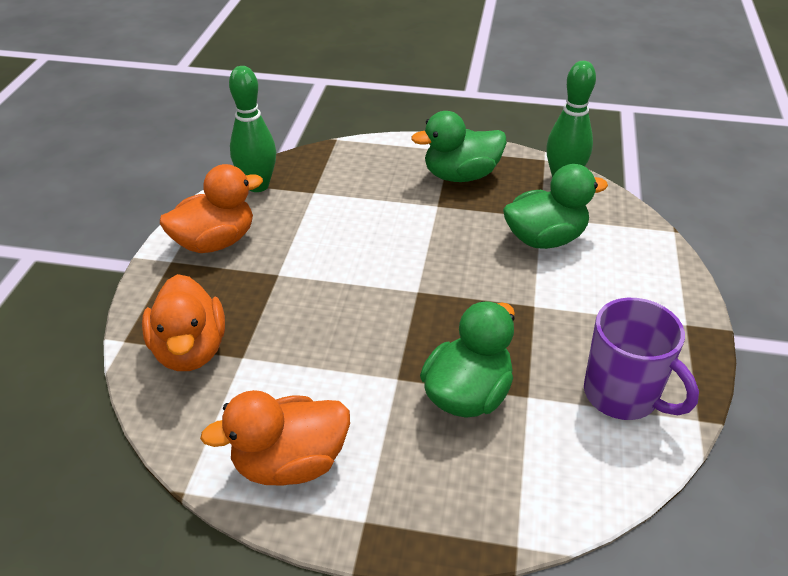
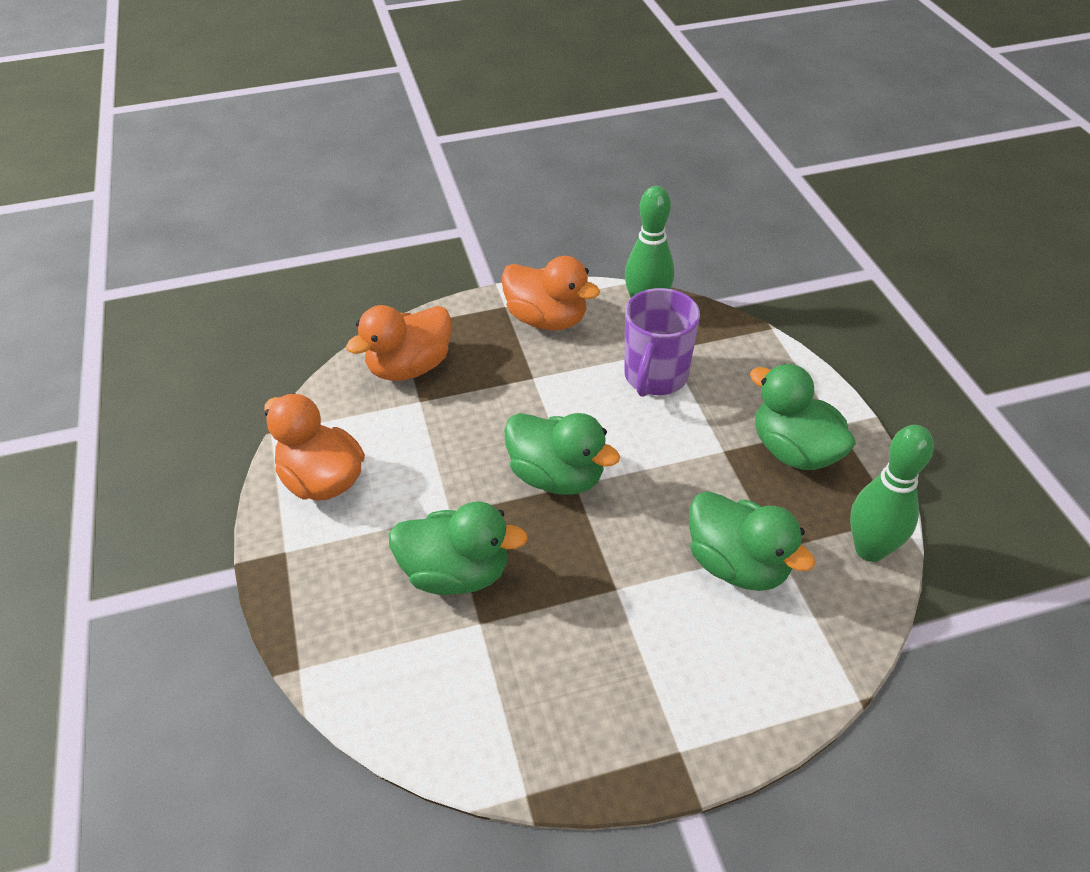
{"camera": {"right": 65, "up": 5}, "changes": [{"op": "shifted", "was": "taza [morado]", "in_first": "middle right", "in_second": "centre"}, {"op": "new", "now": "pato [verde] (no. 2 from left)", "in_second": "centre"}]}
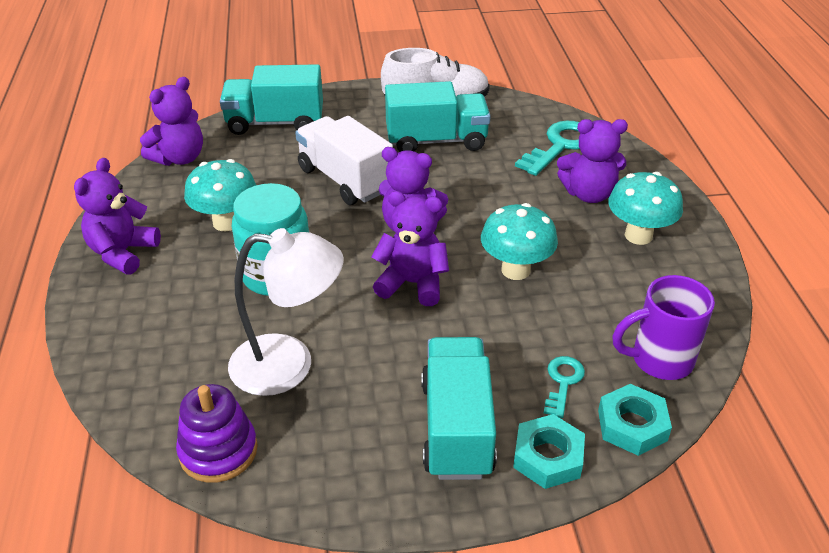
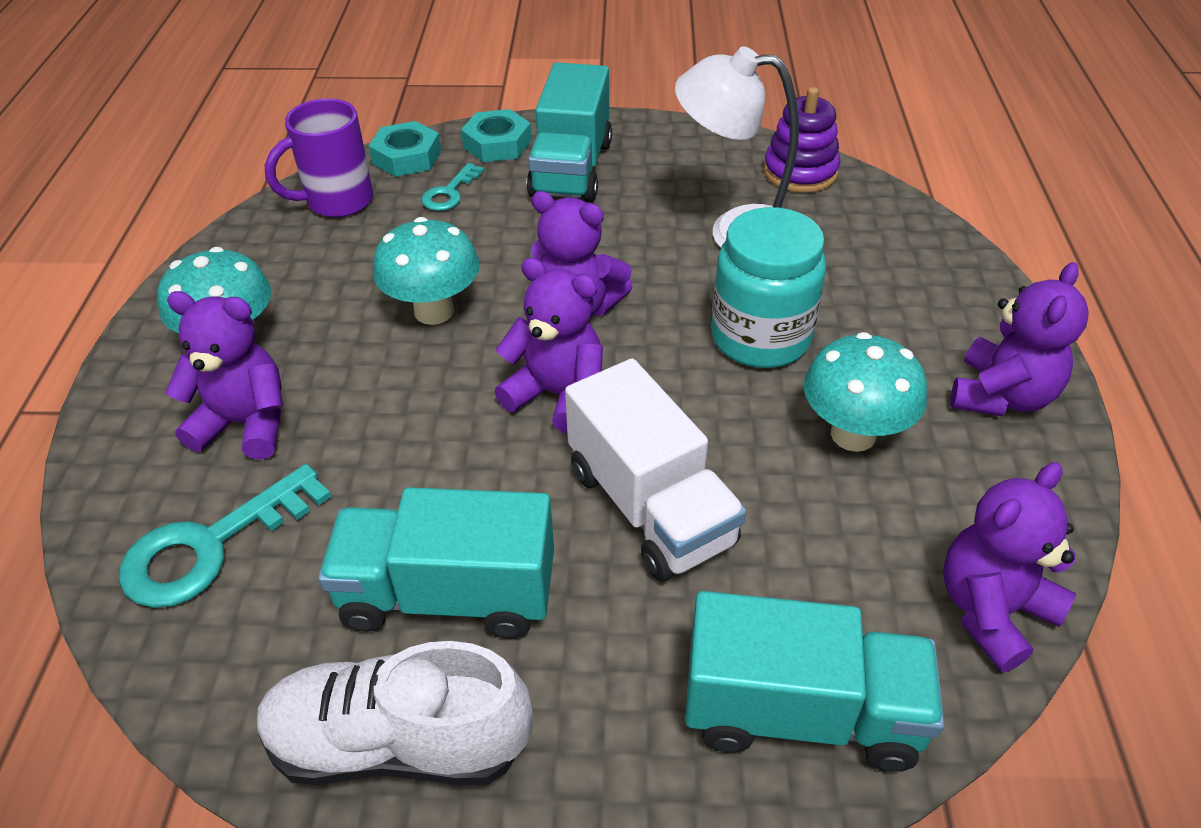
{"camera": {"right": -170, "up": 5}, "changes": [{"op": "rotated", "was": "taza [morado]", "in_first": "middle right", "in_second": "top left", "clockwise": 150}]}
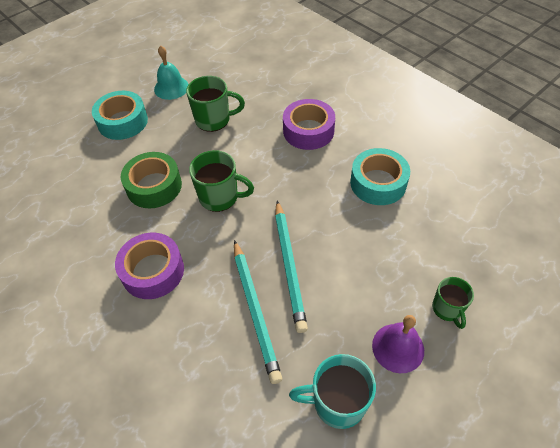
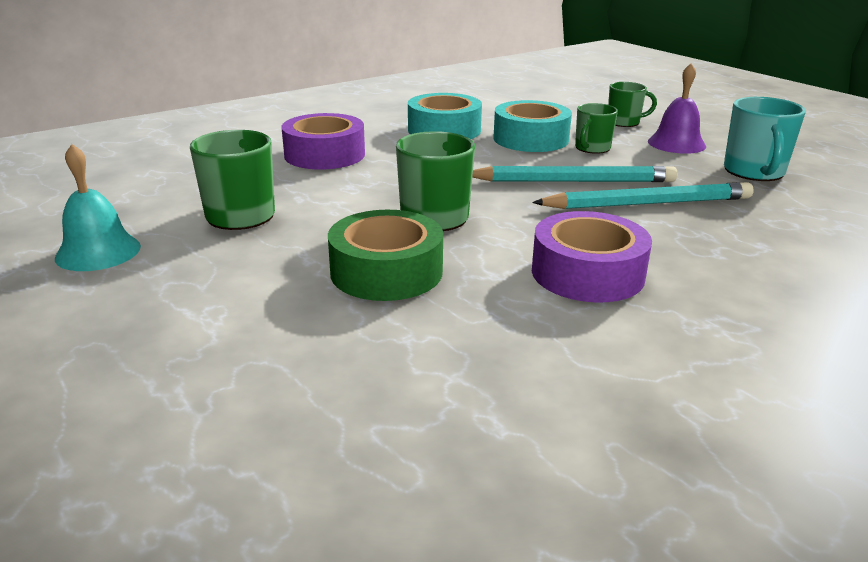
{"camera": {"right": -85, "up": -25}, "changes": [{"op": "shifted", "was": "cinta adhesiva [turquesa] (no. 1 from left in the first image)", "now": "cinta adhesiva [turquesa] (no. 2 from left)", "in_first": "top left", "in_second": "top centre"}, {"op": "new", "now": "taza [verde] (no. 3 from left)", "in_second": "top right"}]}
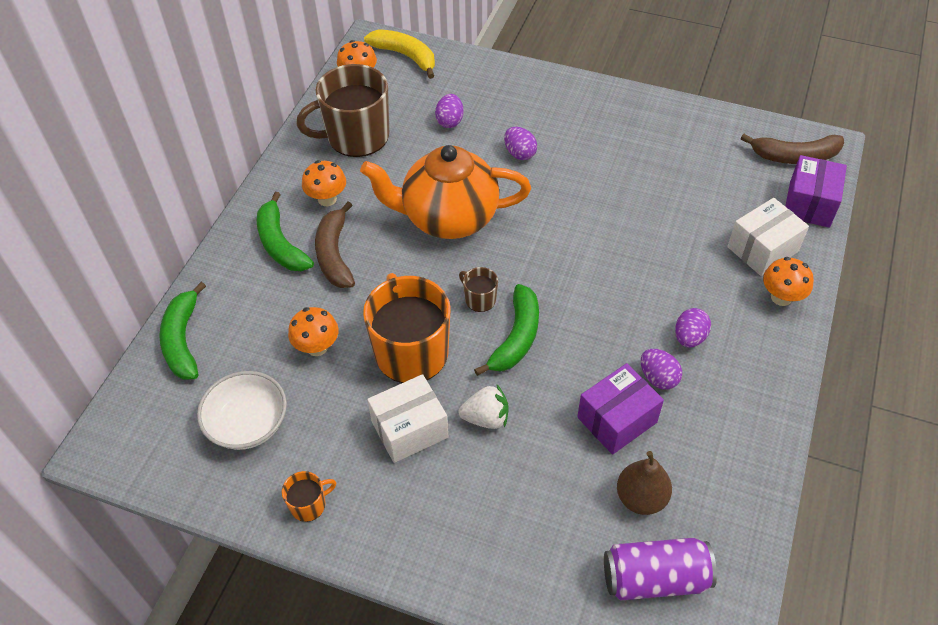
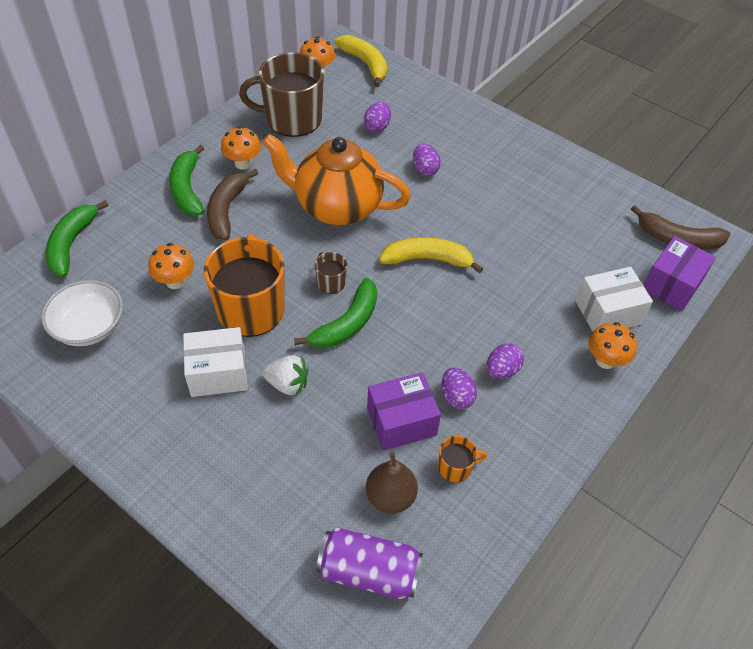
{"camera": {"right": 15, "up": 0}, "changes": [{"op": "shifted", "was": "taza [naranja] (no. 1 from left in the first image)", "now": "taza [naranja] (no. 2 from left)", "in_first": "bottom left", "in_second": "bottom centre"}, {"op": "new", "now": "plátano [amarillo] (no. 2 from left)", "in_second": "centre"}]}
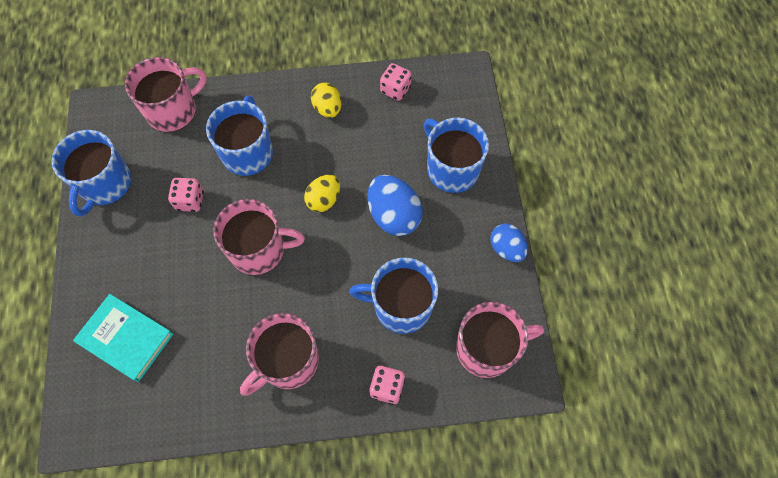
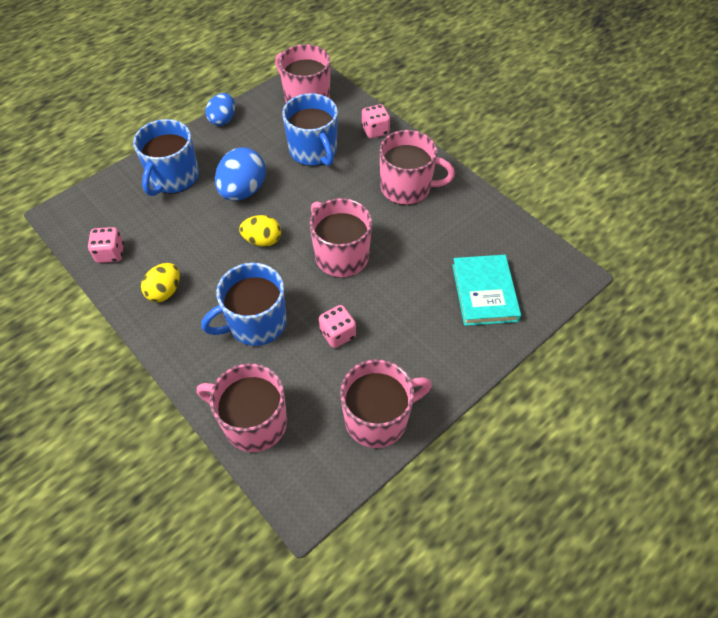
{"camera": {"right": -125, "up": -10}, "changes": [{"op": "repainted", "was": "taza [azul] (no. 1 from left)", "now": "taza [rosa] (no. 4 from left)", "in_first": "middle left", "in_second": "centre"}]}
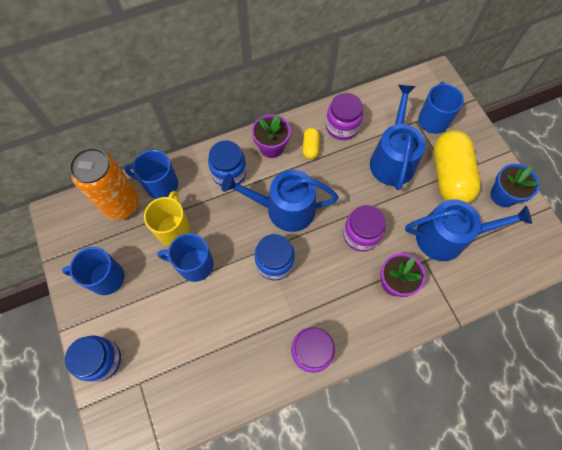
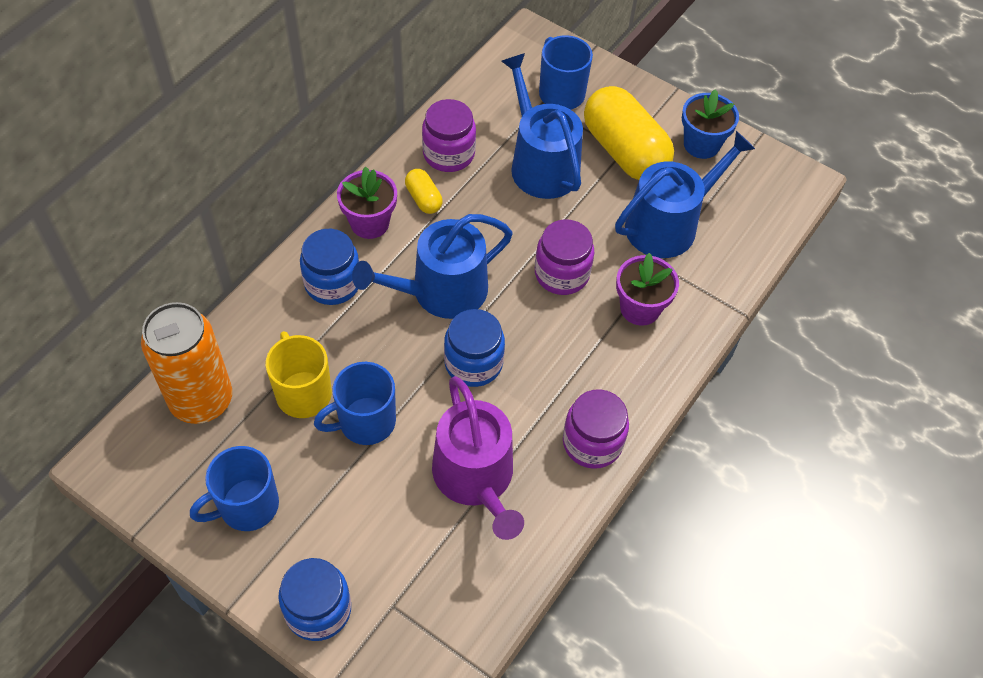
{"camera": {"right": -35, "up": -10}, "changes": [{"op": "gone", "was": "taza [azul] (no. 2 from left)", "in_first": "middle left"}, {"op": "new", "now": "regadera [morado]", "in_second": "bottom centre"}]}
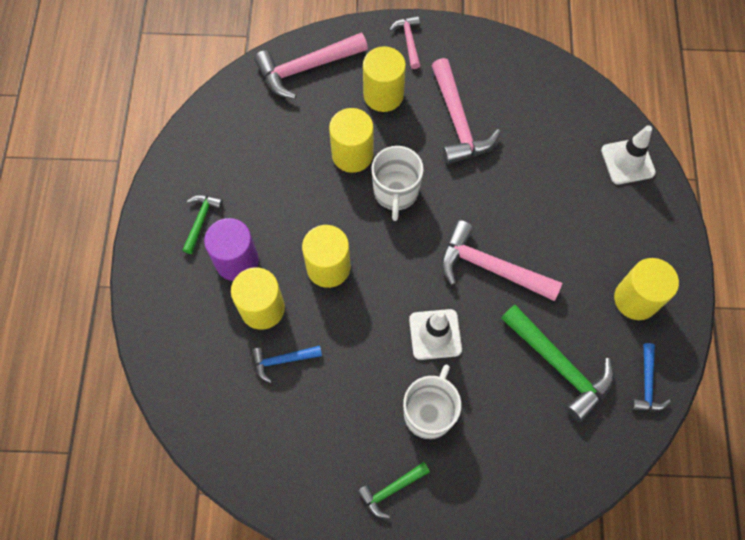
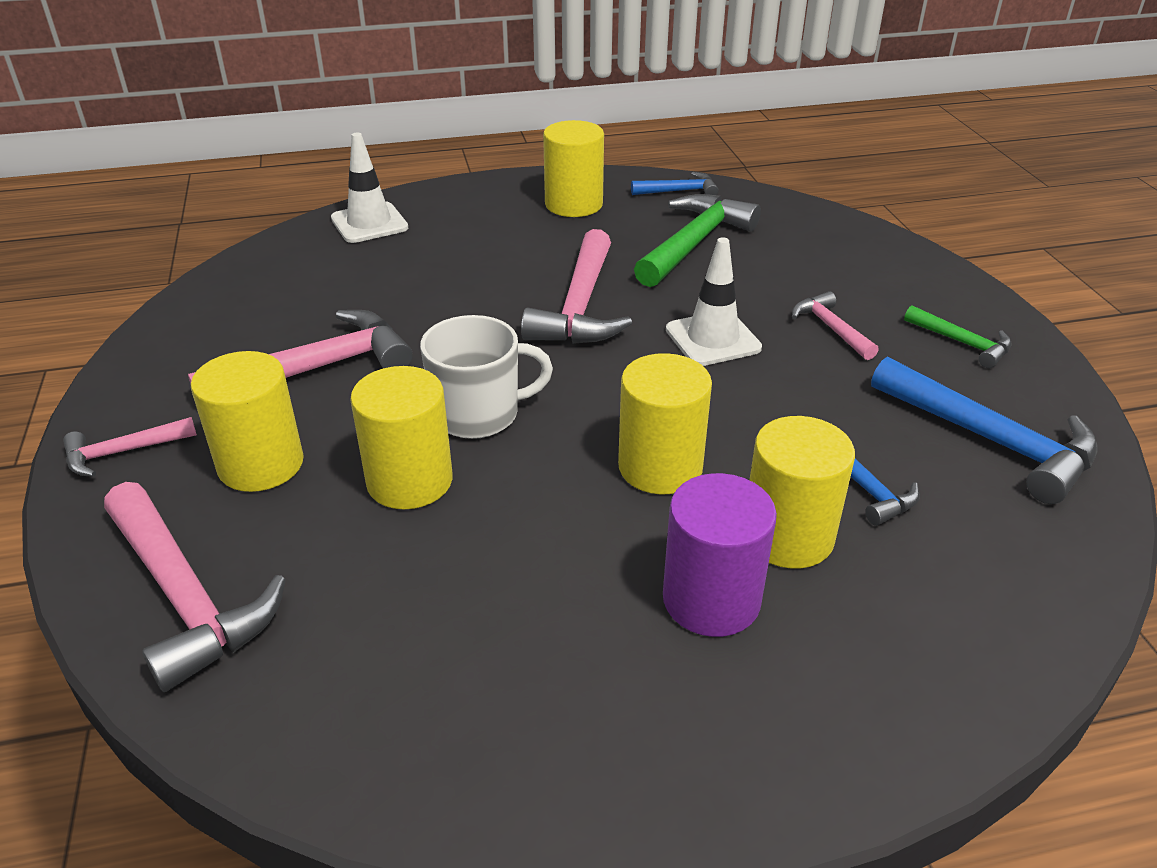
{"camera": {"right": -105, "up": -30}, "changes": [{"op": "gone", "was": "martillo [verde] (no. 1 from left)", "in_first": "middle left"}, {"op": "swapped", "was": "taza [blanco] (no. 2 from left)", "now": "martillo [rosa] (no. 5 from left)", "in_first": "bottom centre", "in_second": "middle right"}, {"op": "new", "now": "martillo [azul] (no. 3 from left)", "in_second": "middle right"}]}
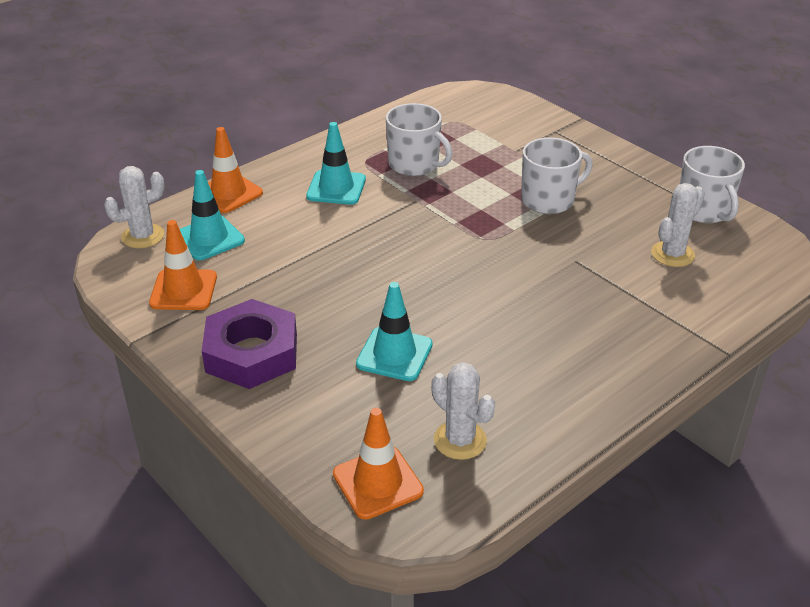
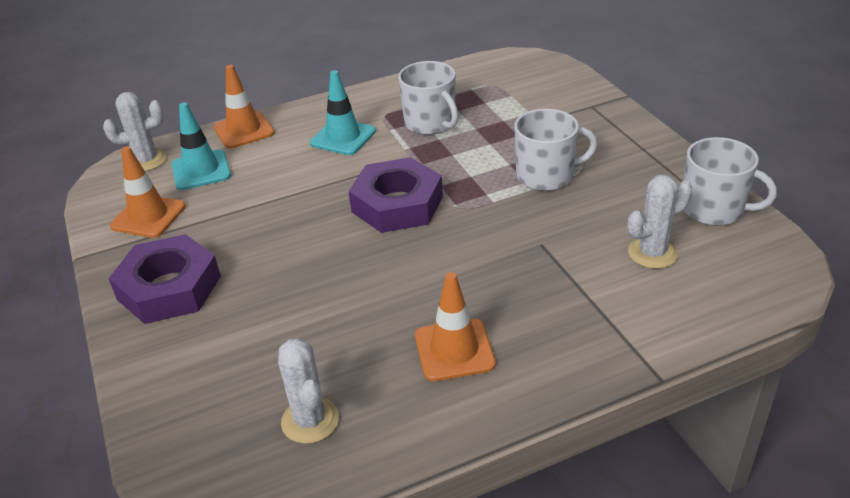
{"camera": {"right": 20, "up": 0}, "changes": [{"op": "shifted", "was": "cono de tráfico [naranja] (no. 3 from left)", "in_first": "bottom centre", "in_second": "centre"}, {"op": "gone", "was": "cono de tráfico [turquesa] (no. 3 from left)", "in_first": "centre"}, {"op": "rotated", "was": "taza [blanco] (no. 3 from left)", "in_first": "top right", "in_second": "middle right", "clockwise": -60}, {"op": "new", "now": "tuerca [morado] (no. 2 from left)", "in_second": "centre"}]}
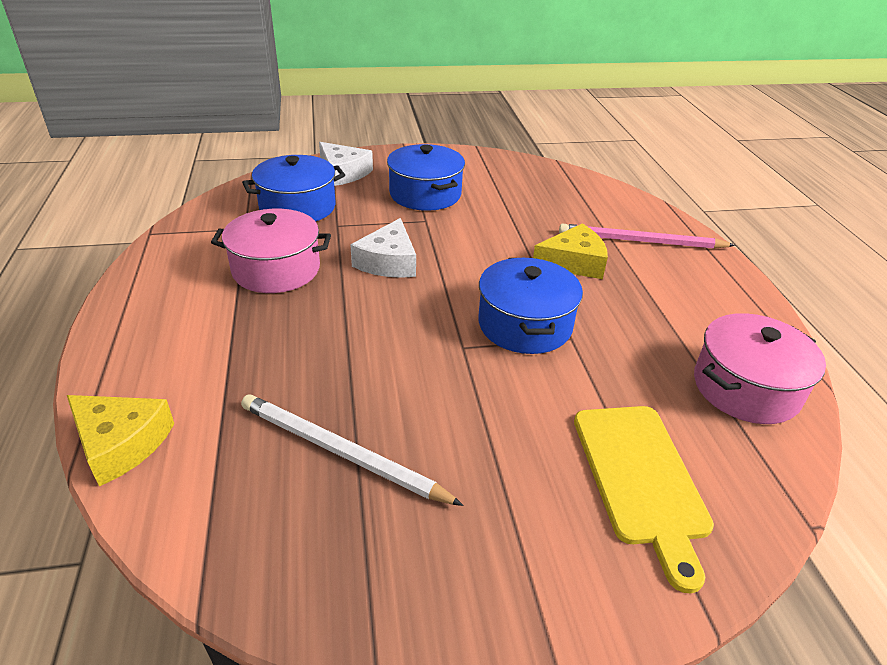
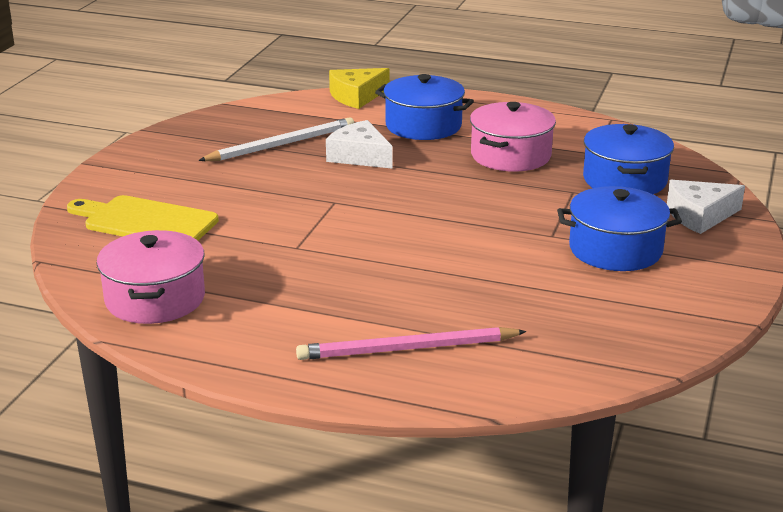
{"camera": {"right": 120, "up": -10}, "changes": [{"op": "shifted", "was": "queso [blanco] (no. 2 from left in the first image)", "now": "queso [blanco] (no. 1 from left)", "in_first": "centre", "in_second": "top centre"}, {"op": "shifted", "was": "olla [azul] (no. 3 from left in the first image)", "now": "olla [azul] (no. 1 from left)", "in_first": "centre", "in_second": "top centre"}, {"op": "gone", "was": "queso [amarillo] (no. 2 from left)", "in_first": "centre"}, {"op": "rotated", "was": "lápiz [rosa]", "in_first": "middle right", "in_second": "bottom centre", "clockwise": -135}]}
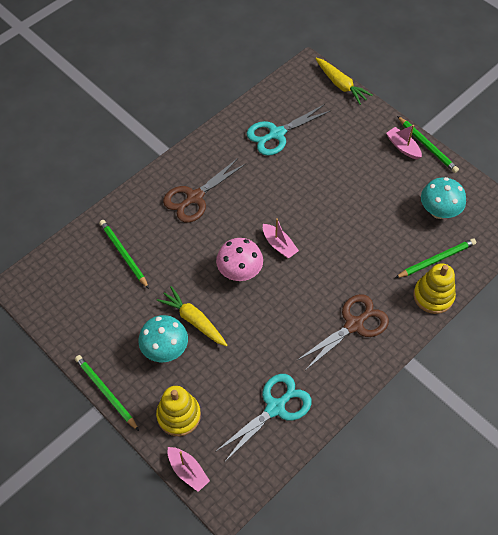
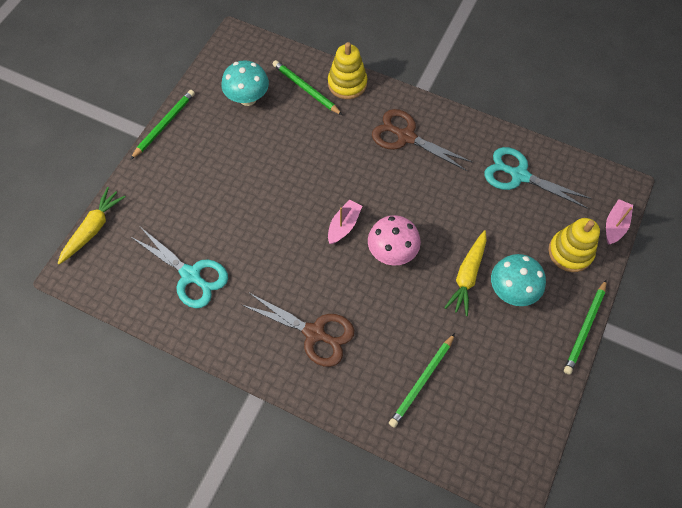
{"camera": {"right": -110, "up": 5}, "changes": [{"op": "gone", "was": "barco [rosa] (no. 3 from left)", "in_first": "top right"}]}
